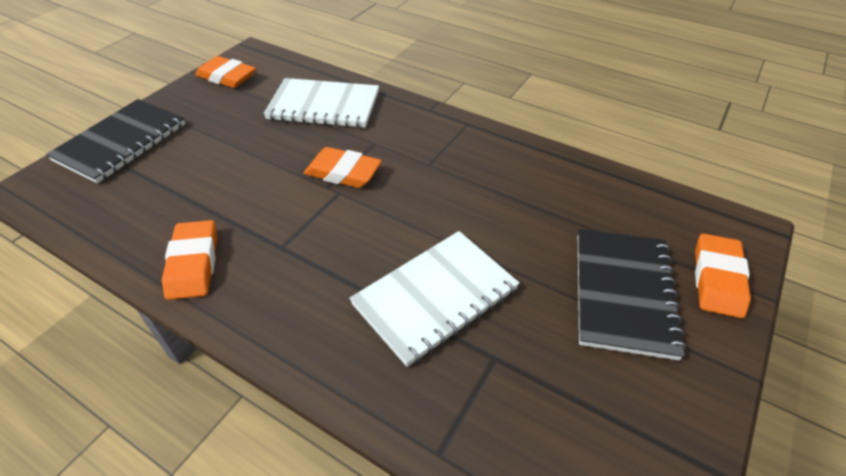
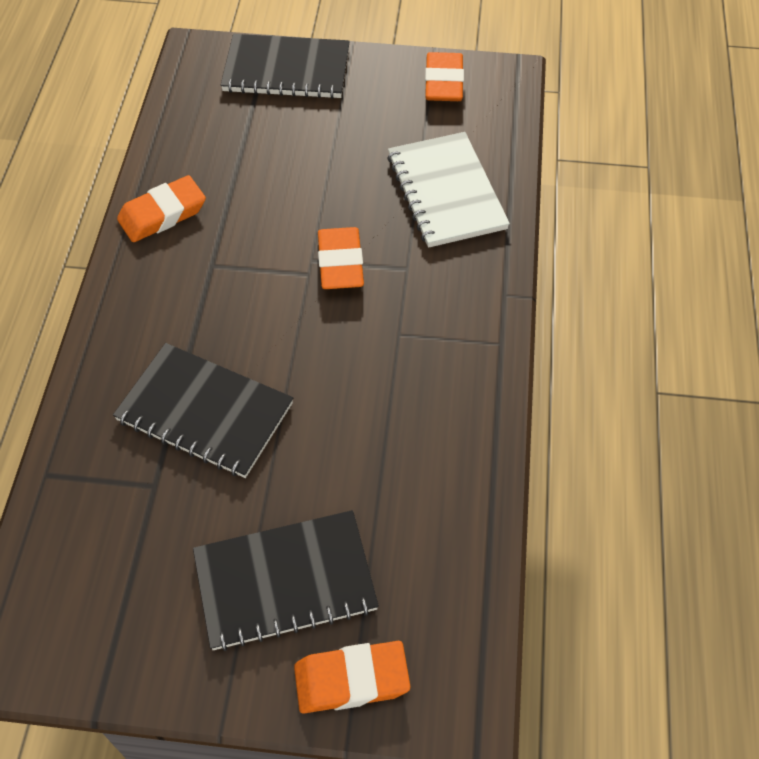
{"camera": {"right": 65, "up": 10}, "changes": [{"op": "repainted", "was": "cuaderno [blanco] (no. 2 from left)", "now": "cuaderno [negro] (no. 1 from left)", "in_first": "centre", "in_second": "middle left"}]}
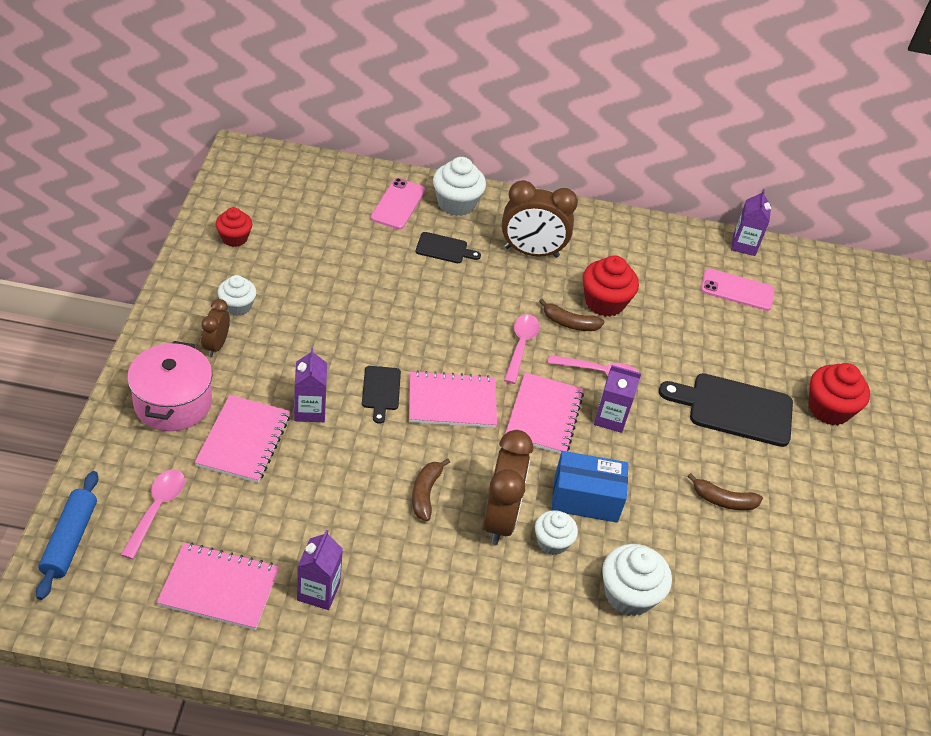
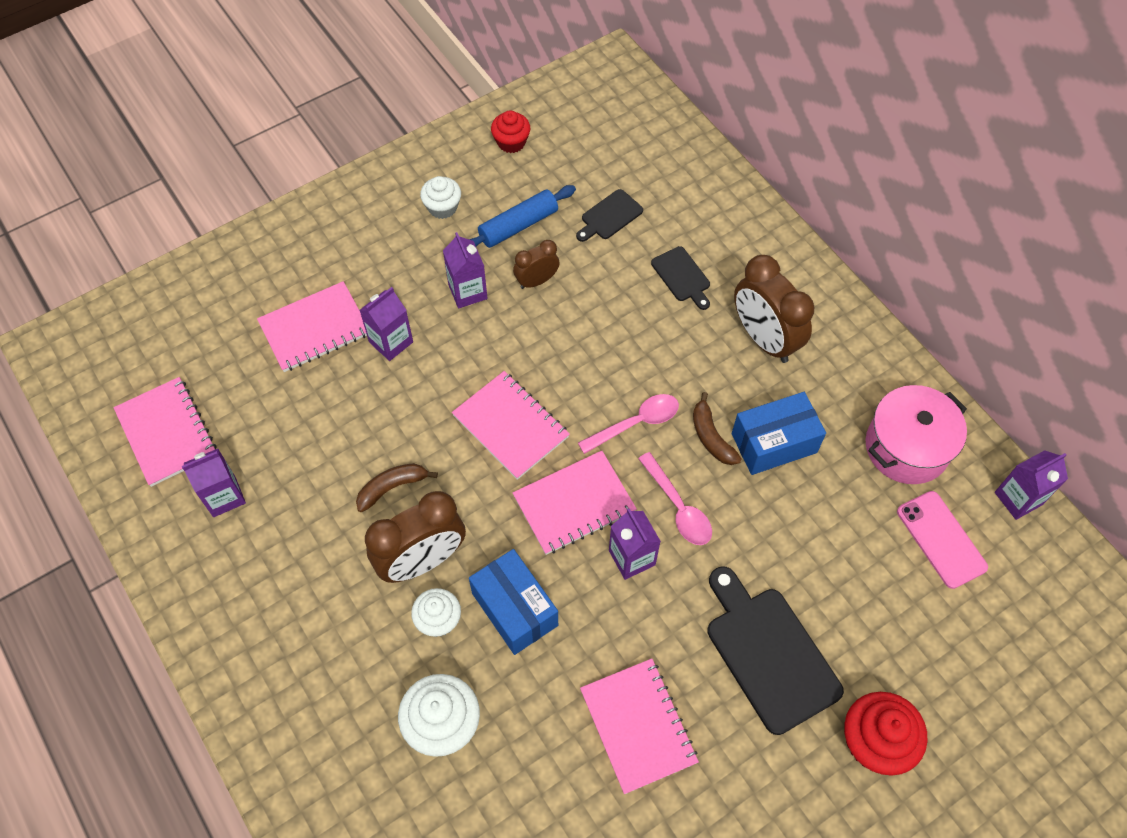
{"camera": {"right": 55, "up": 15}, "changes": [{"op": "shifted", "was": "rodillo [azul]", "in_first": "bottom left", "in_second": "top centre"}, {"op": "gone", "was": "cuchara [rosa] (no. 1 from left)", "in_first": "bottom left"}, {"op": "shifted", "was": "olla [rosa]", "in_first": "middle left", "in_second": "middle right"}, {"op": "shifted", "was": "despertador [marrón] (no. 1 from left in the first image)", "now": "despertador [marrón] (no. 2 from left)", "in_first": "middle left", "in_second": "top centre"}, {"op": "shifted", "was": "tabla de cortar [negro] (no. 1 from left)", "in_first": "centre", "in_second": "top centre"}, {"op": "gone", "was": "móvil [rosa] (no. 1 from left)", "in_first": "top centre"}, {"op": "gone", "was": "magdalena [blanco] (no. 2 from left)", "in_first": "top centre"}, {"op": "swapped", "was": "magdalena [rojo] (no. 2 from left)", "now": "caja [azul] (no. 2 from left)", "in_first": "centre", "in_second": "middle right"}, {"op": "swapped", "was": "plátano [marrón] (no. 3 from left)", "now": "cuaderno [rosa] (no. 5 from left)", "in_first": "bottom right", "in_second": "bottom centre"}, {"op": "new", "now": "cartón de leche [morado] (no. 3 from left)", "in_second": "top centre"}]}
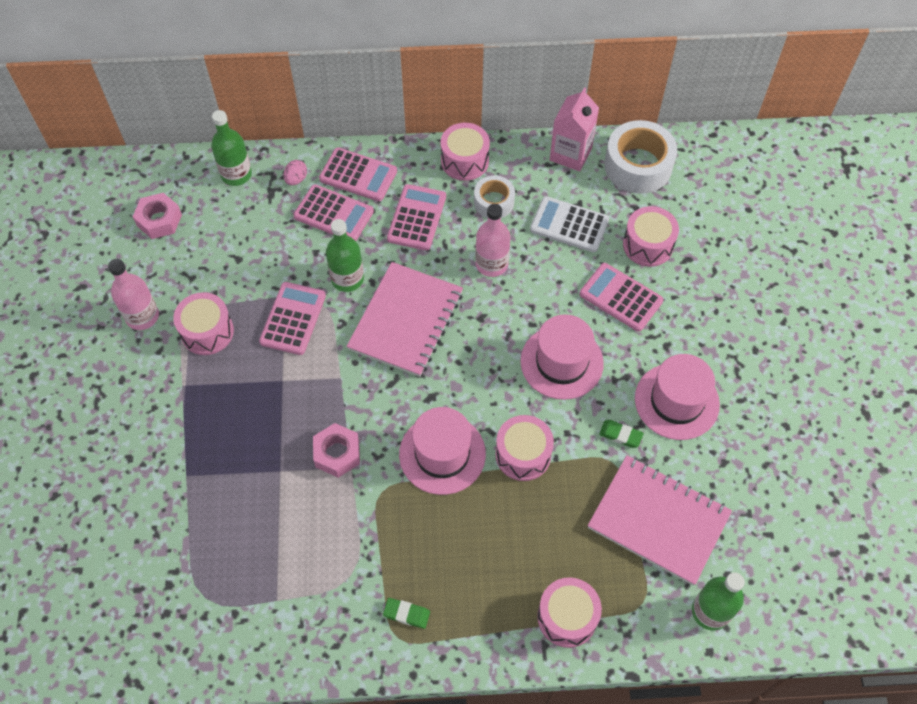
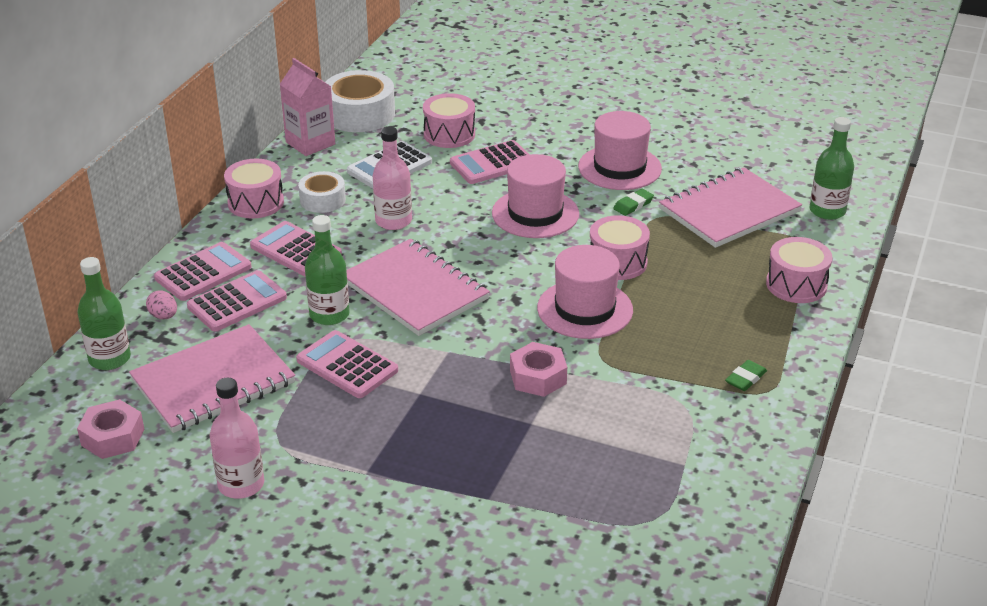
{"camera": {"right": -65, "up": -25}, "changes": [{"op": "gone", "was": "tambor [rosa] (no. 1 from left)", "in_first": "middle left"}, {"op": "new", "now": "cuaderno [rosa] (no. 1 from left)", "in_second": "middle left"}]}
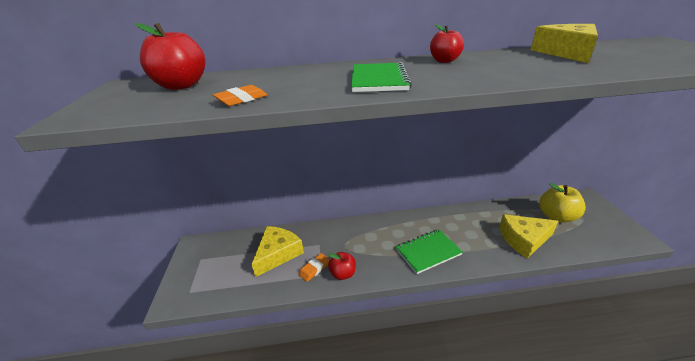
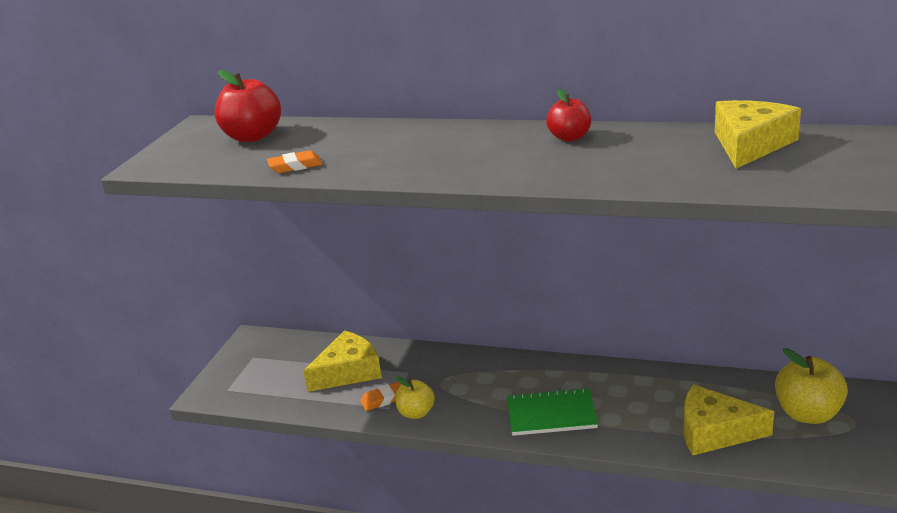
{"camera": {"right": 25, "up": -5}, "changes": [{"op": "repainted", "was": "manzana [rojo] (no. 2 from left)", "now": "manzana [amarillo] (no. 1 from left)", "in_first": "bottom centre", "in_second": "bottom centre"}, {"op": "gone", "was": "cuaderno [verde] (no. 1 from left)", "in_first": "top centre"}]}
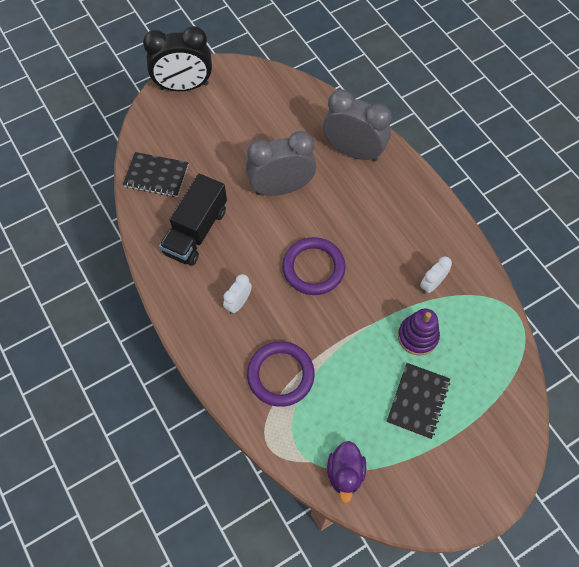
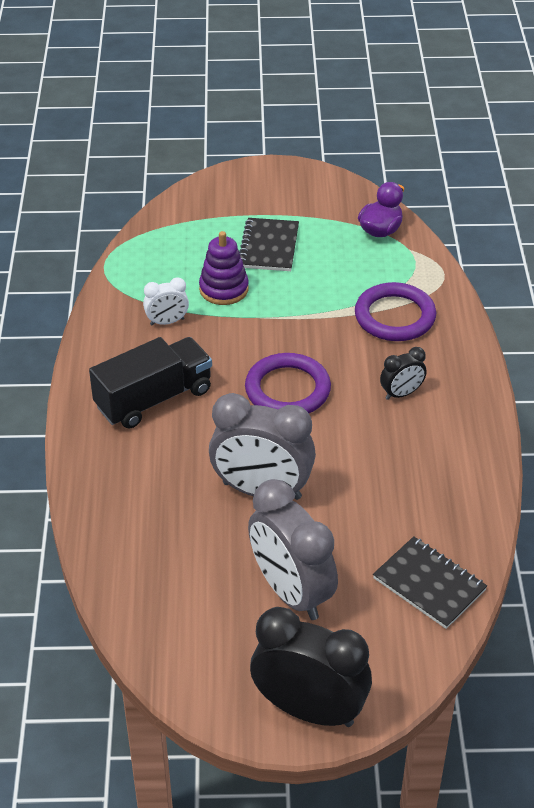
{"camera": {"right": -150, "up": -20}, "changes": [{"op": "shifted", "was": "camión [negro]", "in_first": "centre", "in_second": "middle left"}, {"op": "repainted", "was": "despertador [blanco] (no. 1 from left)", "now": "despertador [negro] (no. 2 from left)", "in_first": "centre", "in_second": "middle right"}, {"op": "shifted", "was": "despertador [gris] (no. 2 from left)", "in_first": "top centre", "in_second": "bottom centre"}, {"op": "rotated", "was": "cuaderno [negro] (no. 2 from left in the first image)", "in_first": "bottom right", "in_second": "top centre", "clockwise": -45}]}
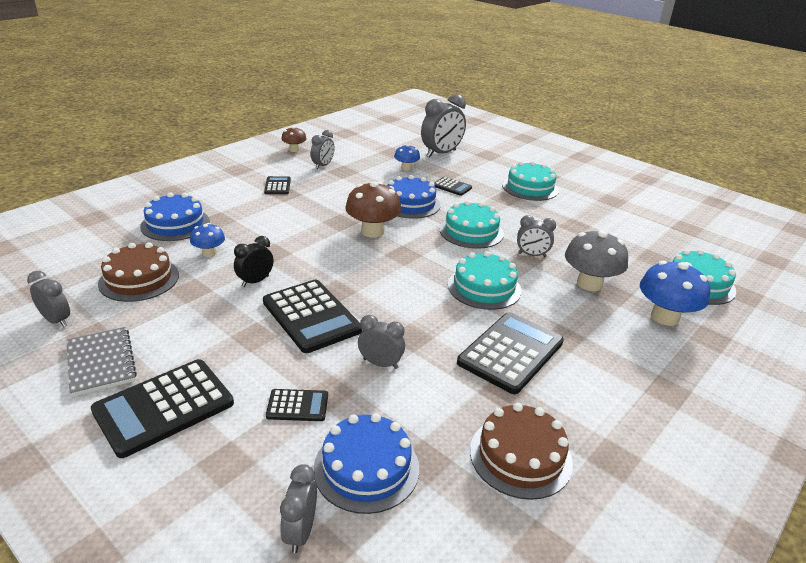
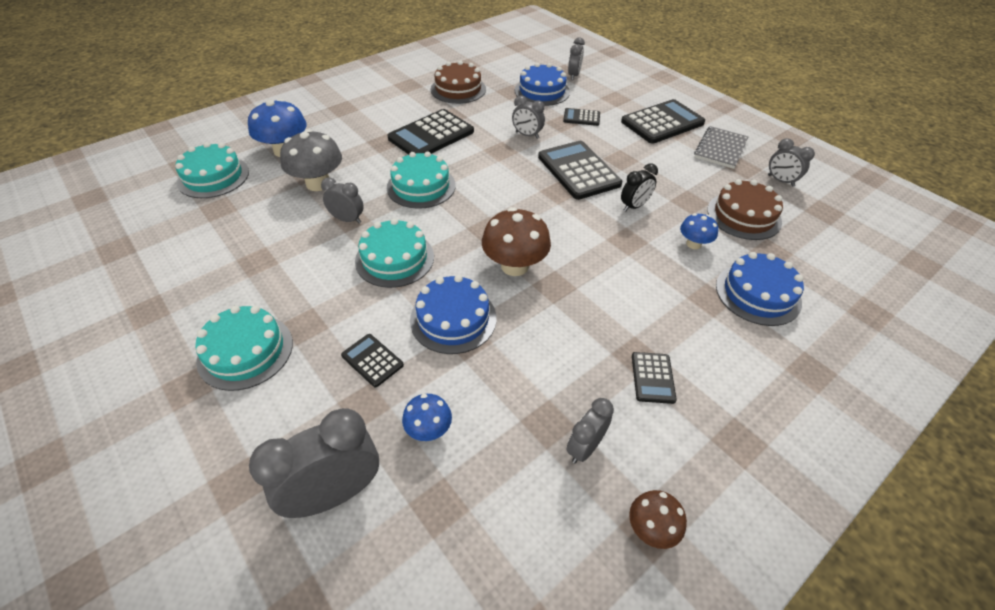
{"camera": {"right": -170, "up": 15}, "changes": [{"op": "rotated", "was": "cuaderno [gris]", "in_first": "middle left", "in_second": "top right", "clockwise": 45}]}
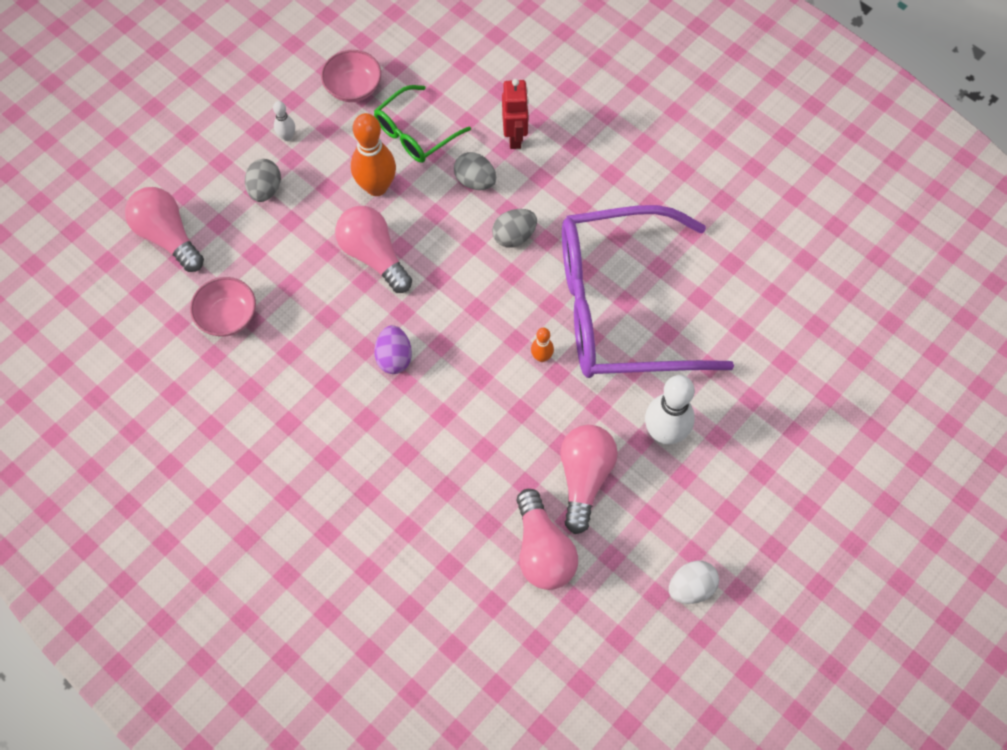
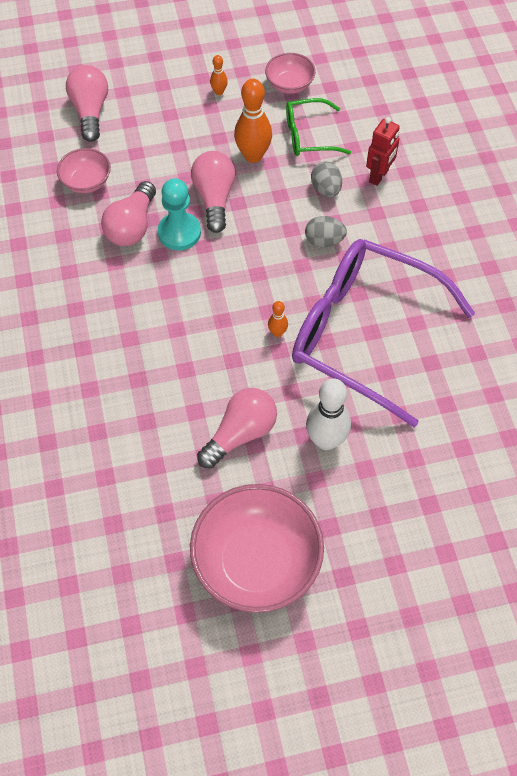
{"camera": {"right": 35, "up": -5}, "changes": [{"op": "gone", "was": "huevo [gris] (no. 1 from left)", "in_first": "top left"}, {"op": "repainted", "was": "bolo [blanco] (no. 1 from left)", "now": "bolo [naranja] (no. 1 from left)", "in_first": "top left", "in_second": "top centre"}, {"op": "gone", "was": "huevo [morado]", "in_first": "centre"}, {"op": "shifted", "was": "bombilla [rosa] (no. 3 from left in the first image)", "now": "bombilla [rosa] (no. 2 from left)", "in_first": "bottom centre", "in_second": "top left"}, {"op": "swapped", "was": "huevo [blanco]", "now": "cuenco [rosa] (no. 2 from left)", "in_first": "bottom right", "in_second": "bottom centre"}, {"op": "new", "now": "peón [turquesa]", "in_second": "top centre"}]}
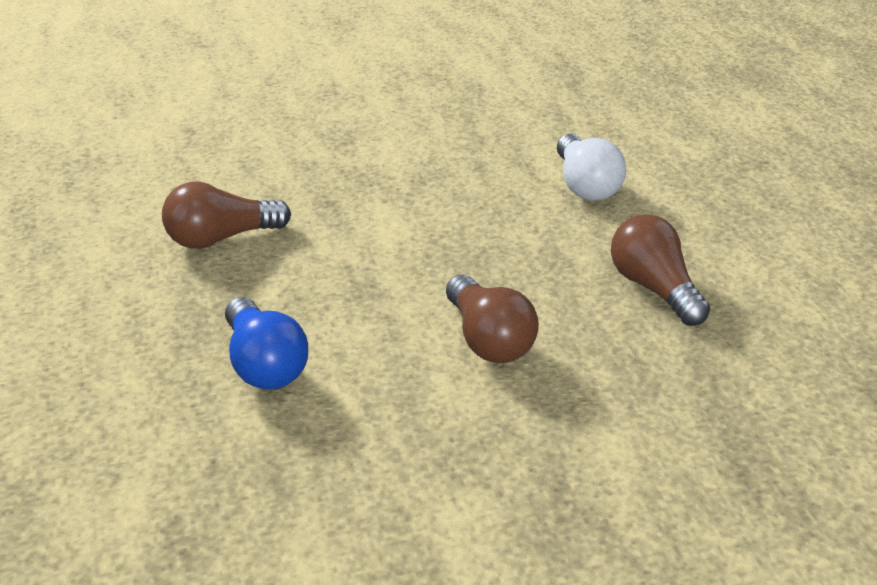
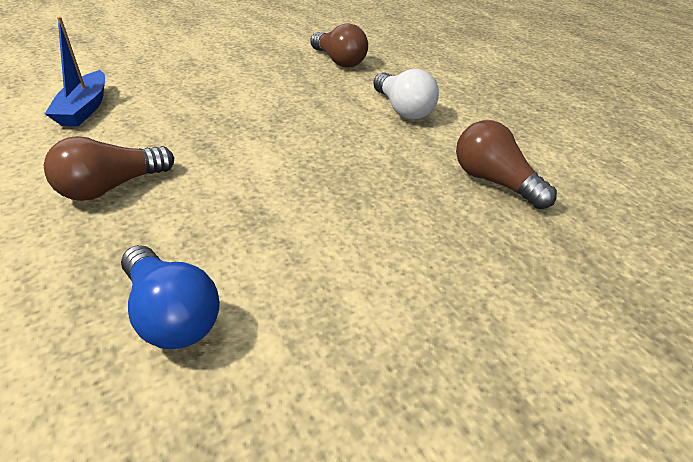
{"camera": {"right": -15, "up": 5}, "changes": [{"op": "shifted", "was": "bombilla [marrón] (no. 2 from left)", "in_first": "centre", "in_second": "top centre"}, {"op": "new", "now": "barco [azul]", "in_second": "top left"}]}
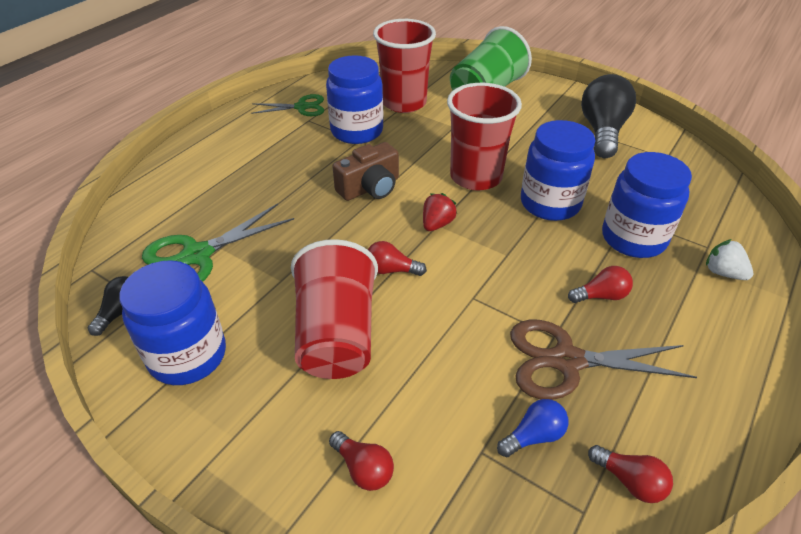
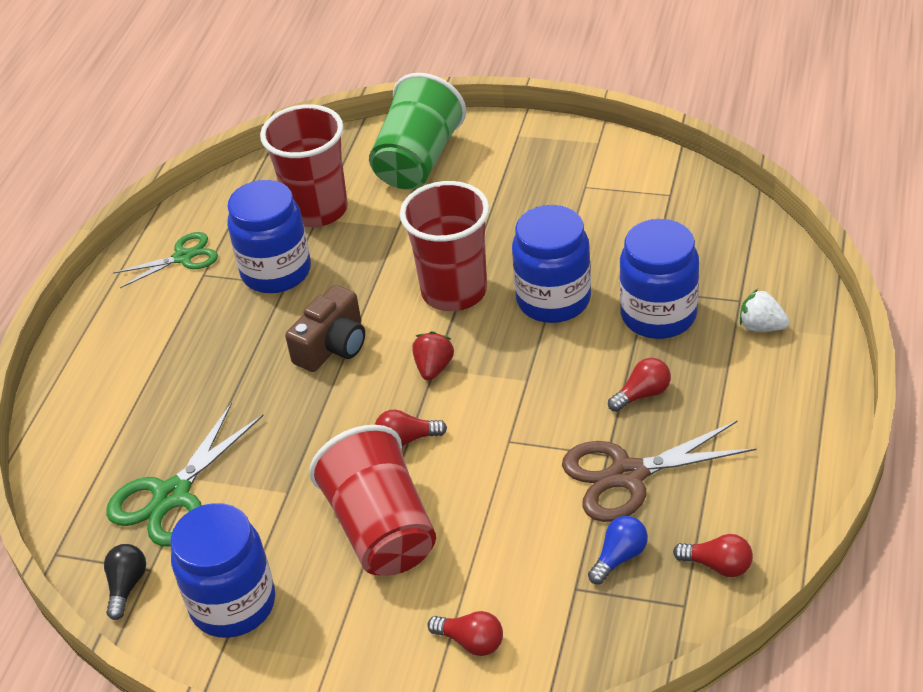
{"camera": {"right": -15, "up": 0}, "changes": [{"op": "gone", "was": "bombilla [negro] (no. 2 from left)", "in_first": "top right"}]}
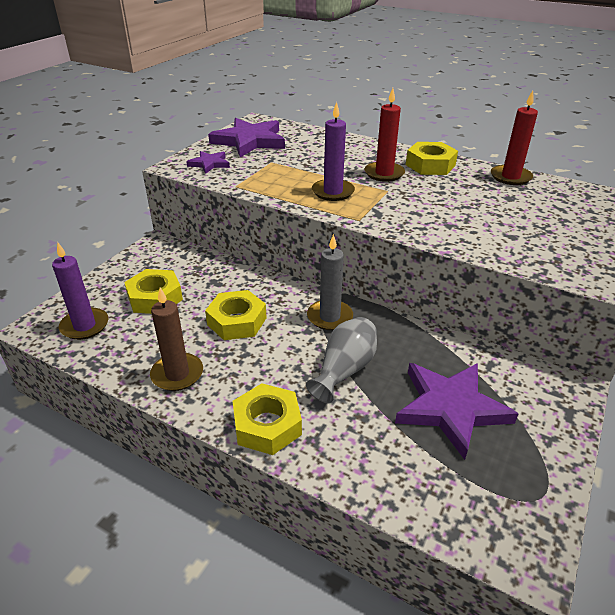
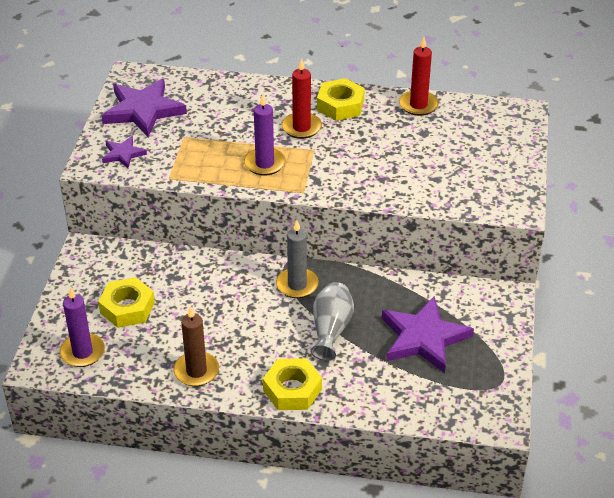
{"camera": {"right": -20, "up": 5}, "changes": [{"op": "gone", "was": "tuerca [amarillo] (no. 2 from left)", "in_first": "centre"}]}
